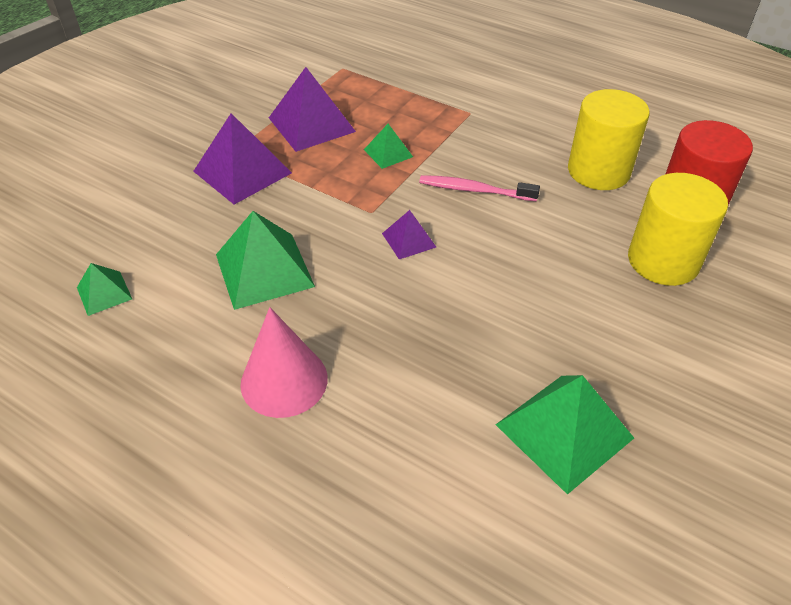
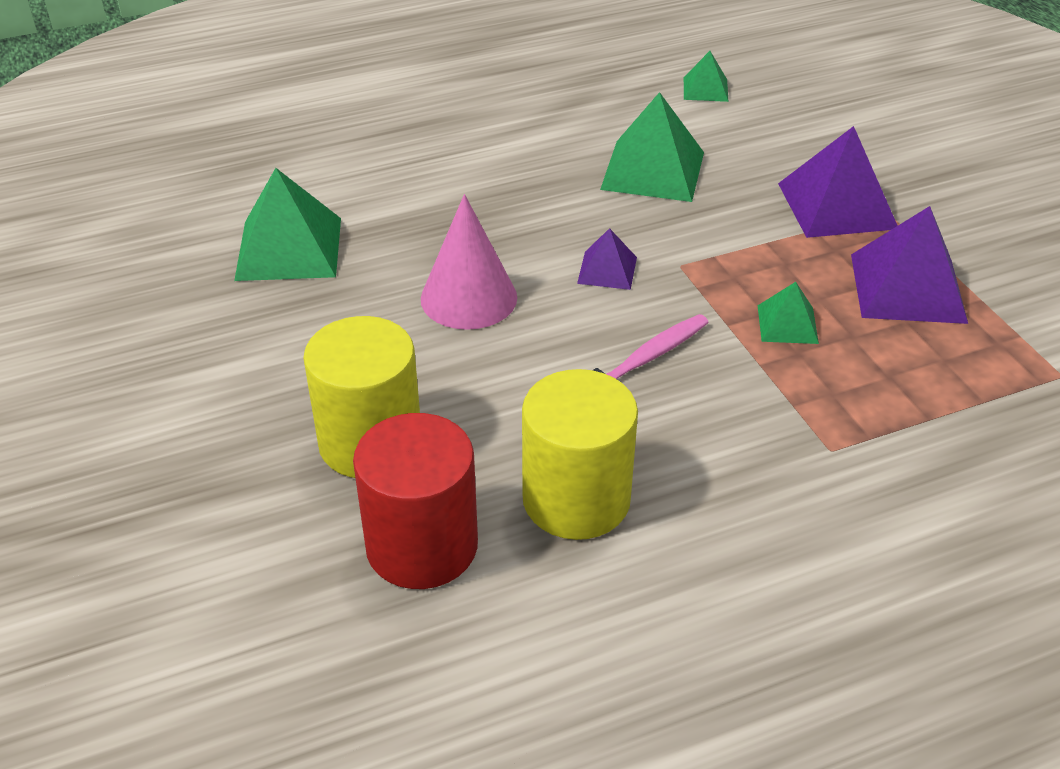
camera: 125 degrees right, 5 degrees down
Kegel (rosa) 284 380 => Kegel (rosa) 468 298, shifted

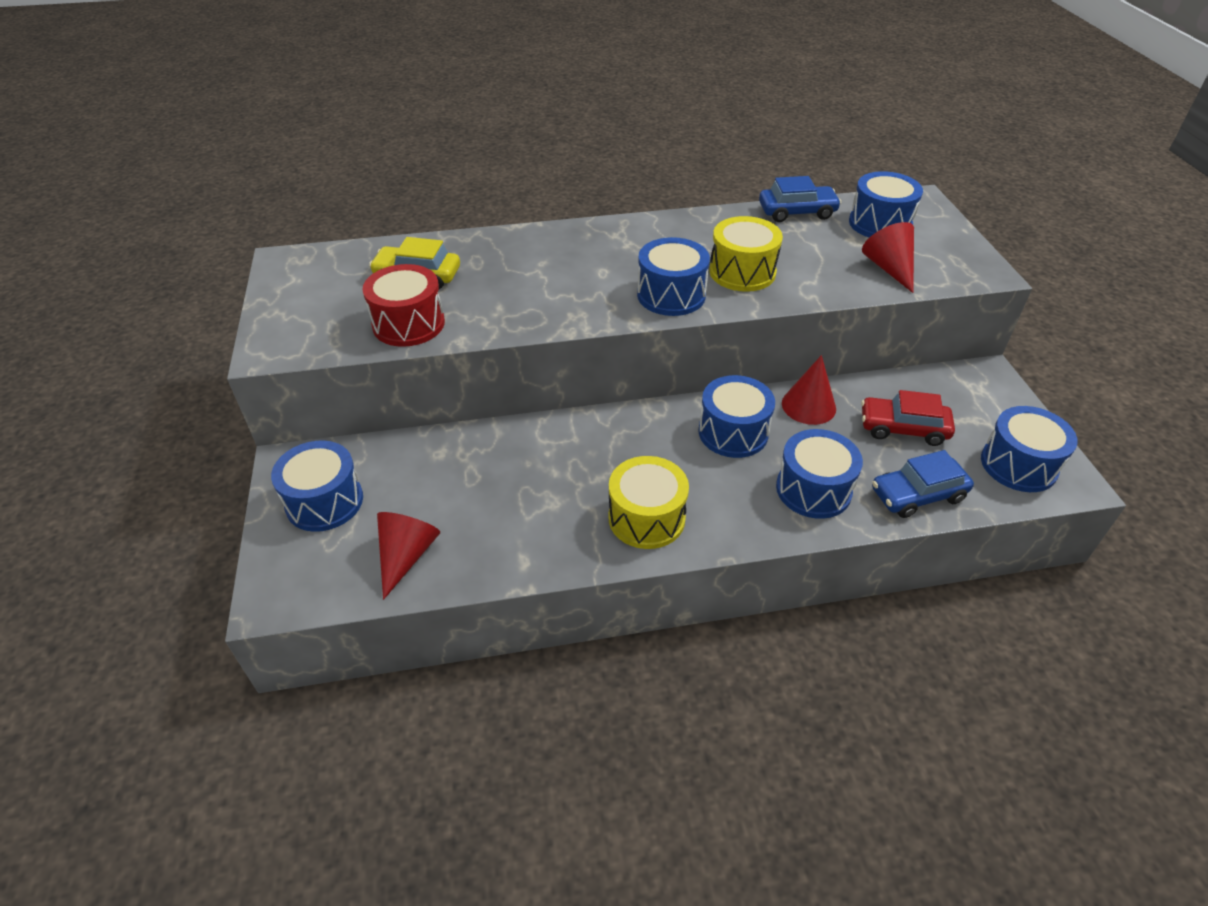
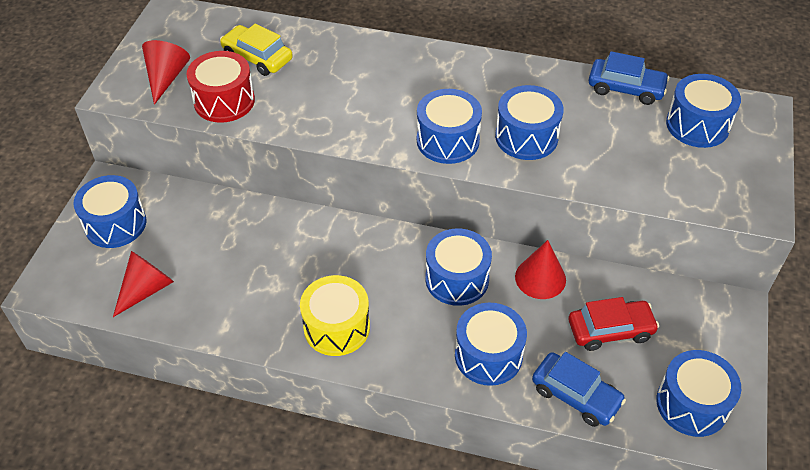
camera: 25 degrees right, 5 degrees up
Kegel (rot) 889 268 => Kegel (rot) 166 78, shifted
Trommel (gelb) 742 272 => Trommel (blau) 526 137
Auto (rot) 903 428 => Auto (rot) 610 330, 135 degrees clockwise
Auto (blau) 918 495 => Auto (blau) 576 395, 150 degrees counterclockwise

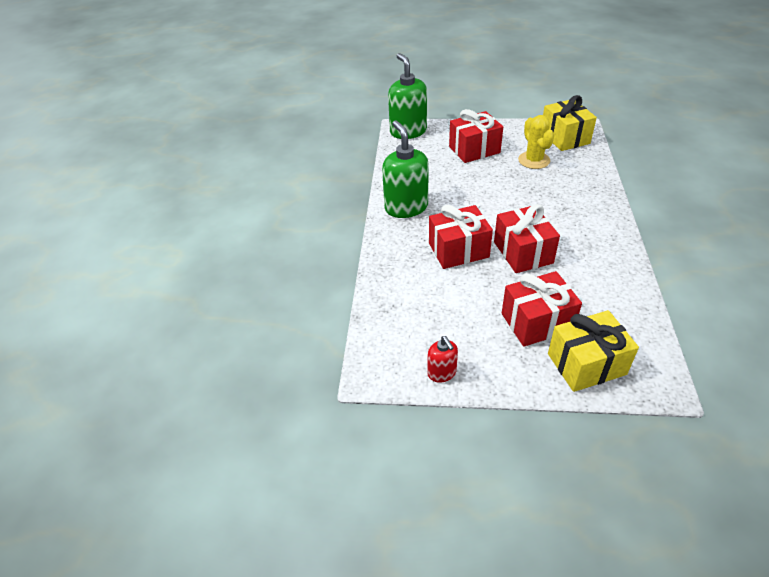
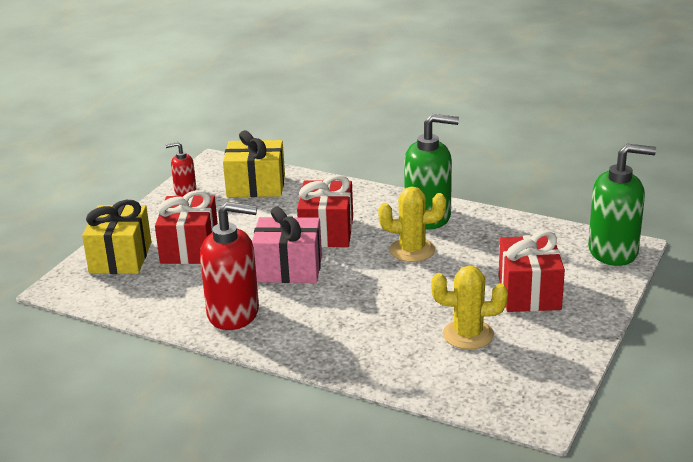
camera: 110 degrees right, 15 degrees down
nothing => Seifenspender (rot) 234 313
nothing => Kaktus (gelb) 412 250
Geschenk (gelb) 564 137 => Geschenk (gelb) 256 186, shifted
Geschenk (rot) 523 252 => Geschenk (rosa) 288 269

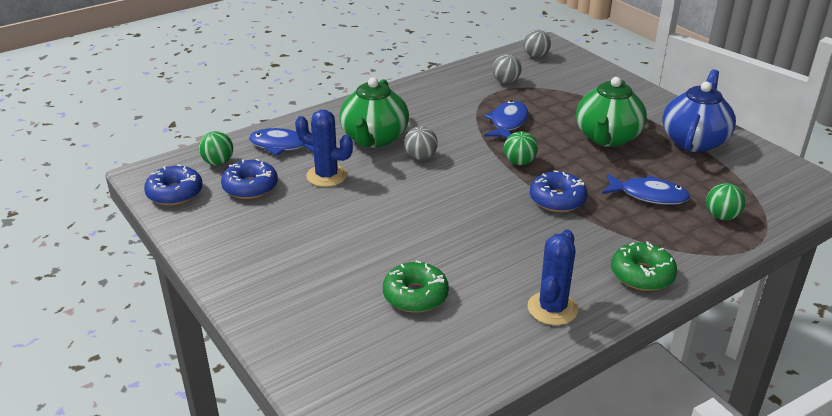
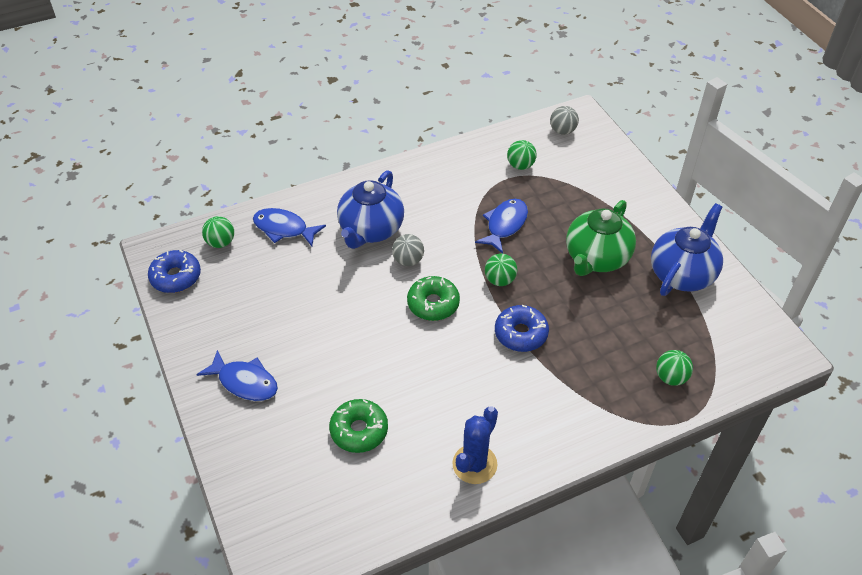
camera: 10 degrees right, 15 degrees up
Donut (blau) 250 187 => nothing
Kaktus (blau) 326 176 => nothing
Fisch (blau) 648 195 => Fisch (blau) 245 382, shifted
Donut (grün) 642 275 => Donut (grün) 433 304, shifted
Teekanne (grün) 374 138 => Teekanne (blau) 371 230
Ball (grau) 506 81 => Ball (grün) 520 165

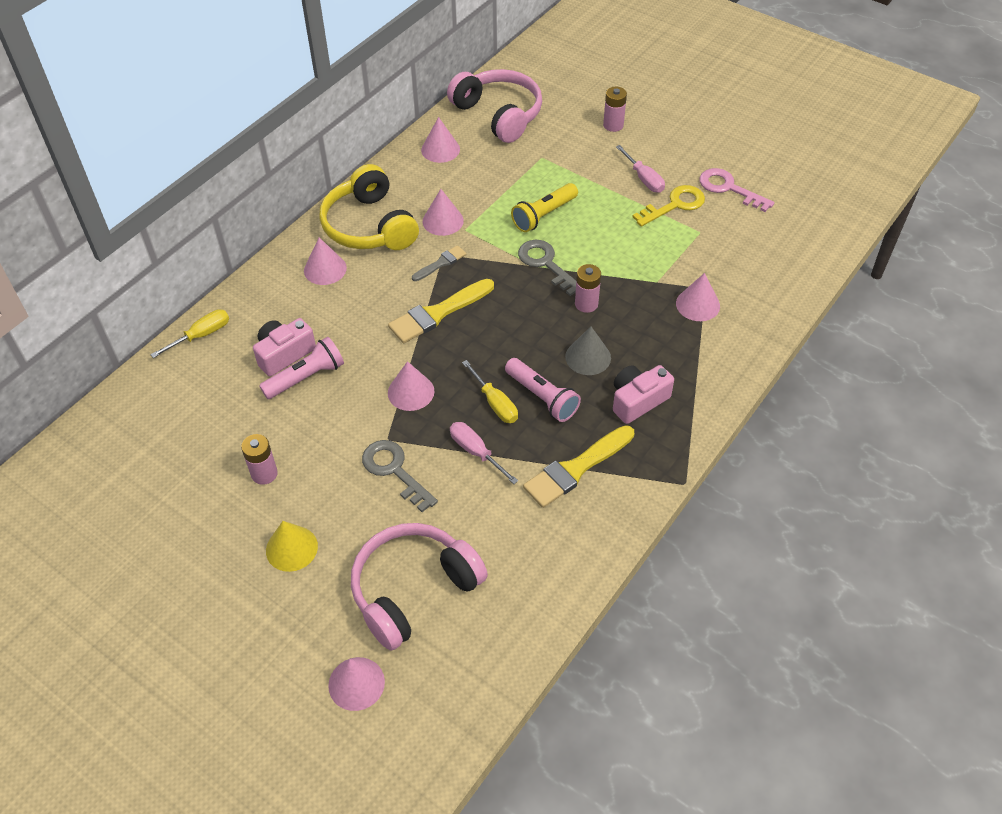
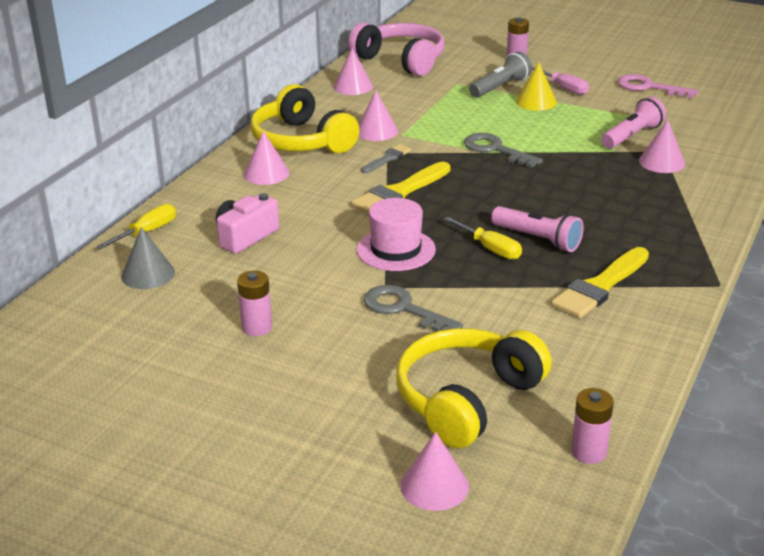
camera: 10 degrees left, 20 degrees down
Schraubenzieher (rosa) 476 452 => nothing
Taschenlampe (gelb) 544 215 => nothing
Kamera (rosa) 638 401 => nothing
Schlüssel (gelb) 674 205 => nothing
nothing => Taschenlampe (grau) 500 87
Taschenlampe (rosa) 306 377 => Taschenlampe (rosa) 632 136, shifted
Kegel (gelb) 291 548 => Kegel (gelb) 536 101, shifted
Kegel (grau) 588 357 => Kegel (grau) 148 274, shifted
Batterie (rosa) 586 304 => Batterie (rosa) 589 452, shifted
Kegel (rosa) 411 392 => Hut (rosa) 396 250
Kopfhörer (rosa) 413 590 => Kopfhörer (gelb) 467 399

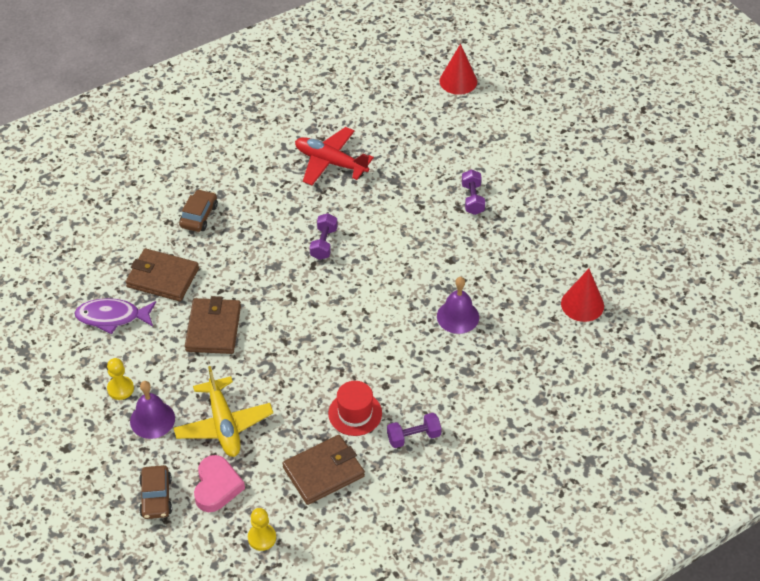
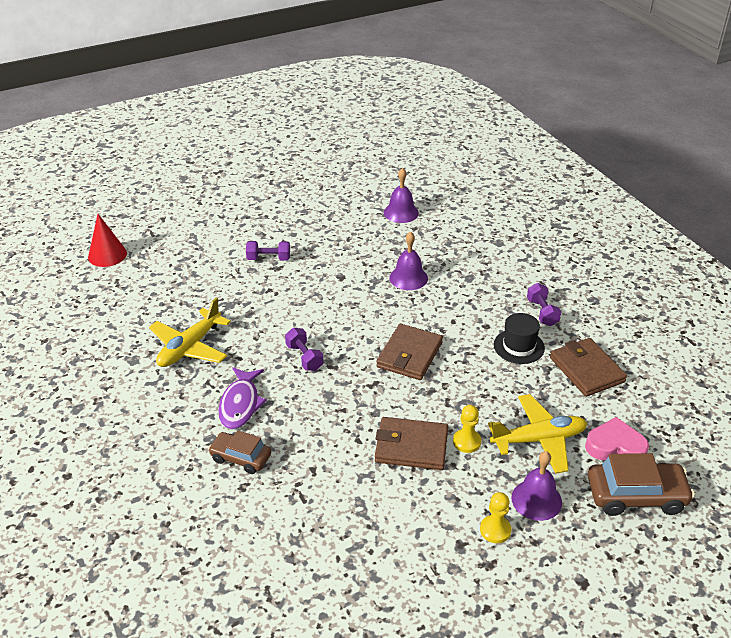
camera: 85 degrees left, 10 degrees down
Fisch (lila) 112 317 => Fisch (lila) 240 404, shifted
Geldbörse (braun) 162 278 => Geldbörse (braun) 410 355, shifted
Bauer (gelb) 262 538 => Bauer (gelb) 466 442, shifted
Kegel (rot) 582 304 => Glocke (lila) 401 212
Flugzeug (rot) 330 162 => Flugzeug (gelb) 190 347
Hut (rot) 355 413 => Hut (schwarz) 519 346
Hantel (lila) 324 243 => Hantel (lila) 304 357, 45 degrees clockwise
Auto (braun) 156 497 => Auto (braun) 636 495, x1.57

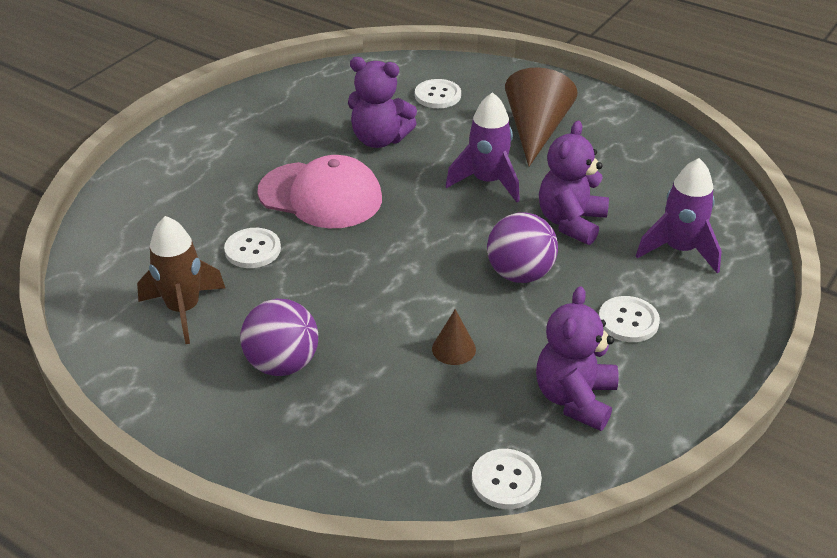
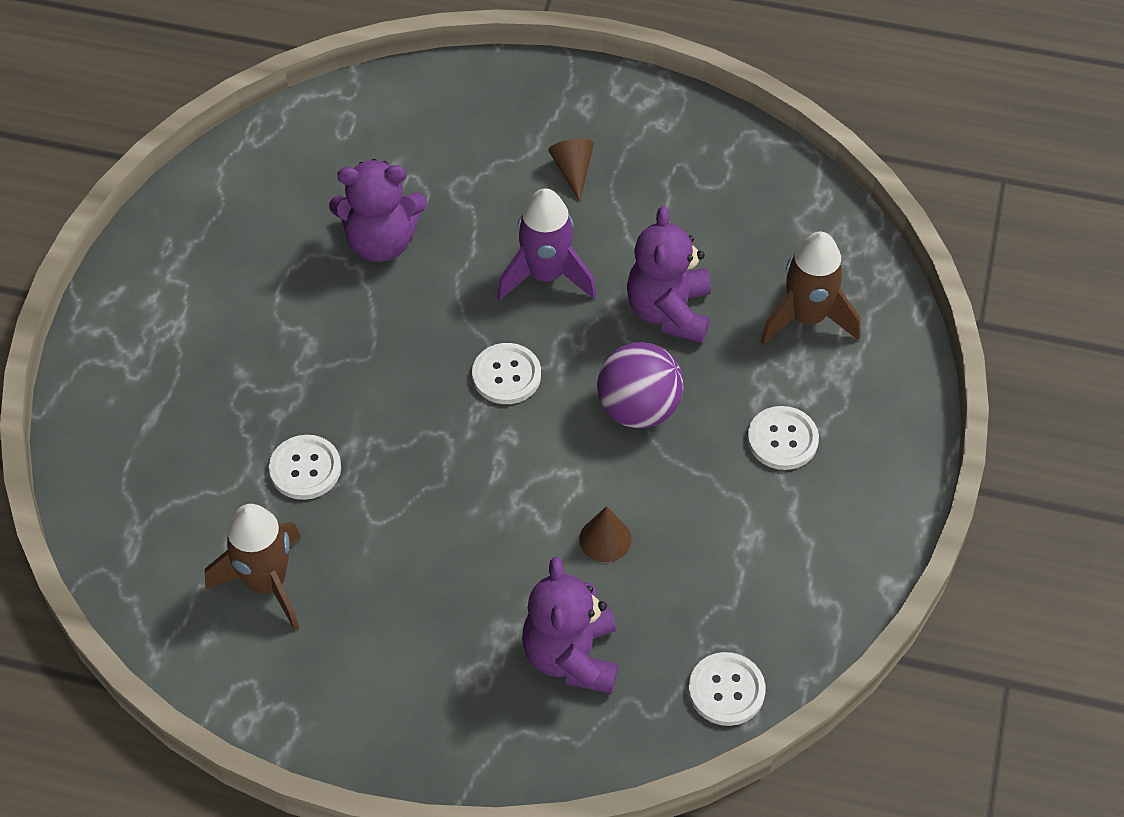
camera: 20 degrees left, 15 degrees up
Ball (lila) 282 364 => nothing
Kappe (rosa) 320 196 => nothing
Knopf (weiß) 437 95 => Knopf (weiß) 506 375, shifted
Teddybär (lila) 575 399 => Teddybär (lila) 571 656, shifted
Rakete (lila) 679 250 => Rakete (braun) 807 318
Kegel (braun) 536 131 => Kegel (braun) 573 171, x0.48

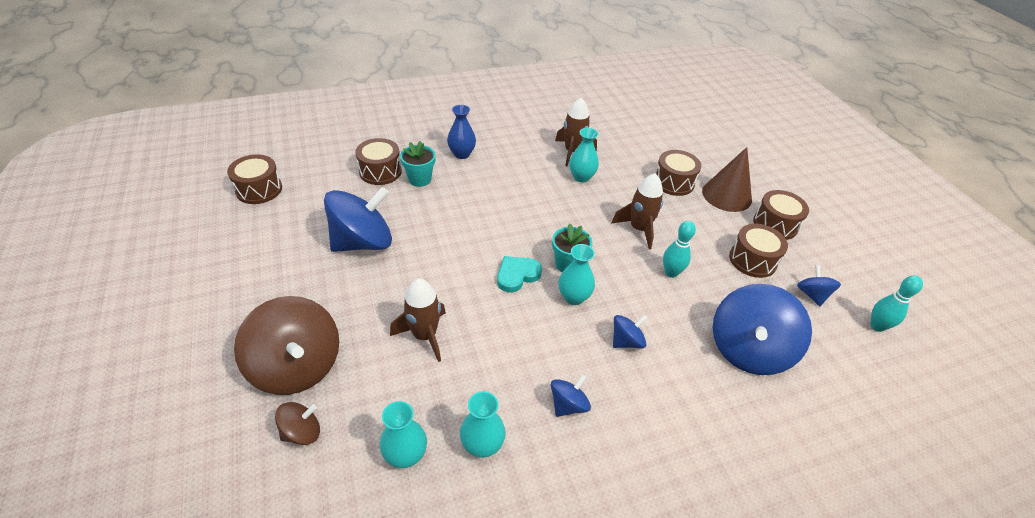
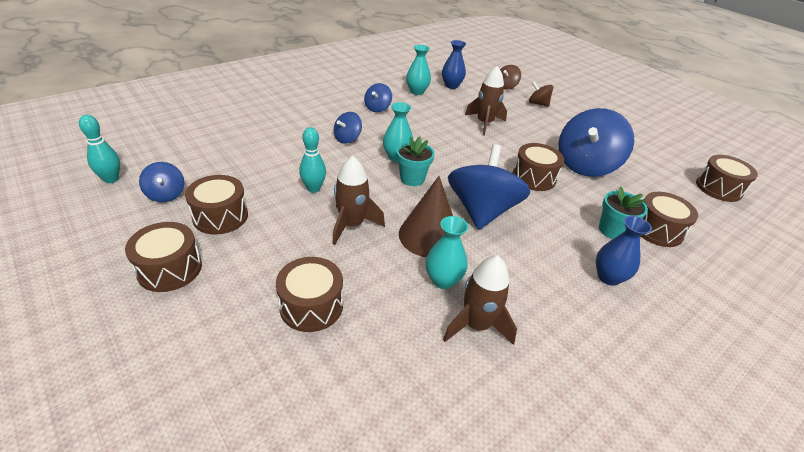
camera: 160 degrees right, 5 degrees down
Herz (türkis) 517 275 => nothing
nothing => Trommel (braun) 533 177
Kegel (braun) 726 195 => Kegel (braun) 429 235, shifted
Kreisel (blau) 748 349 => Kreisel (blau) 481 211, shifted
Vase (türkis) 405 455 => Vase (blau) 451 86
Kreisel (braun) 297 366 => Kreisel (braun) 538 104, x0.48

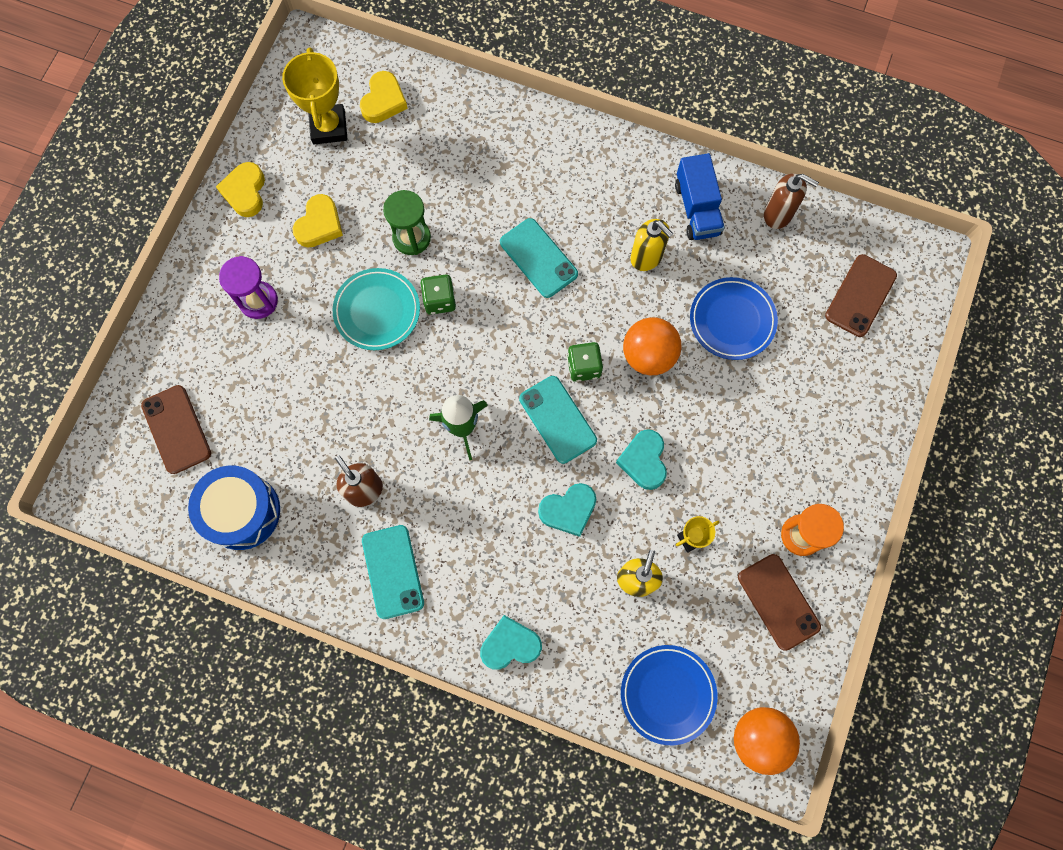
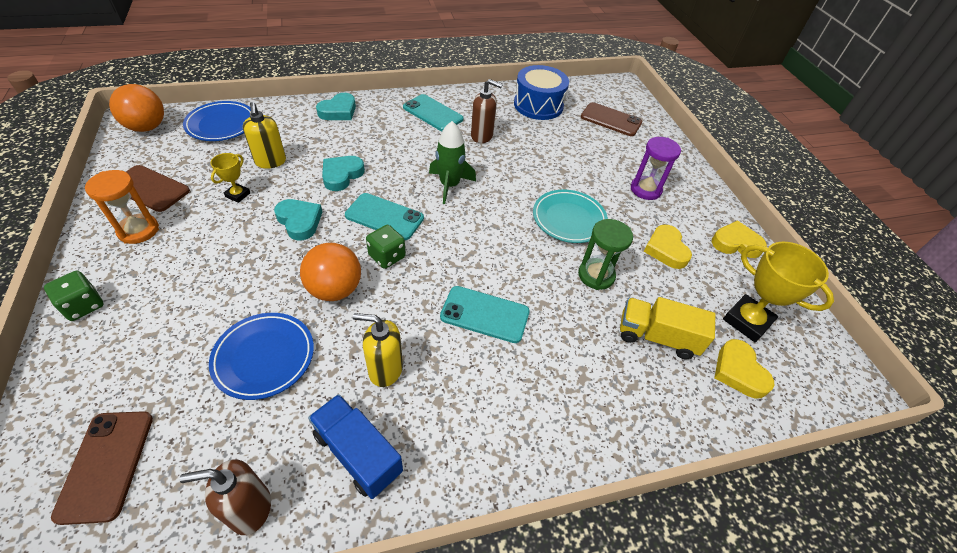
camera: 140 degrees right, 25 degrees down
nothing => Lastwagen (gelb) 657 337
Spielwürfel (grün) 439 300 => Spielwürfel (grün) 83 306, shifted
Herz (gelb) 245 192 => Herz (gelb) 735 243, 45 degrees counterclockwise

